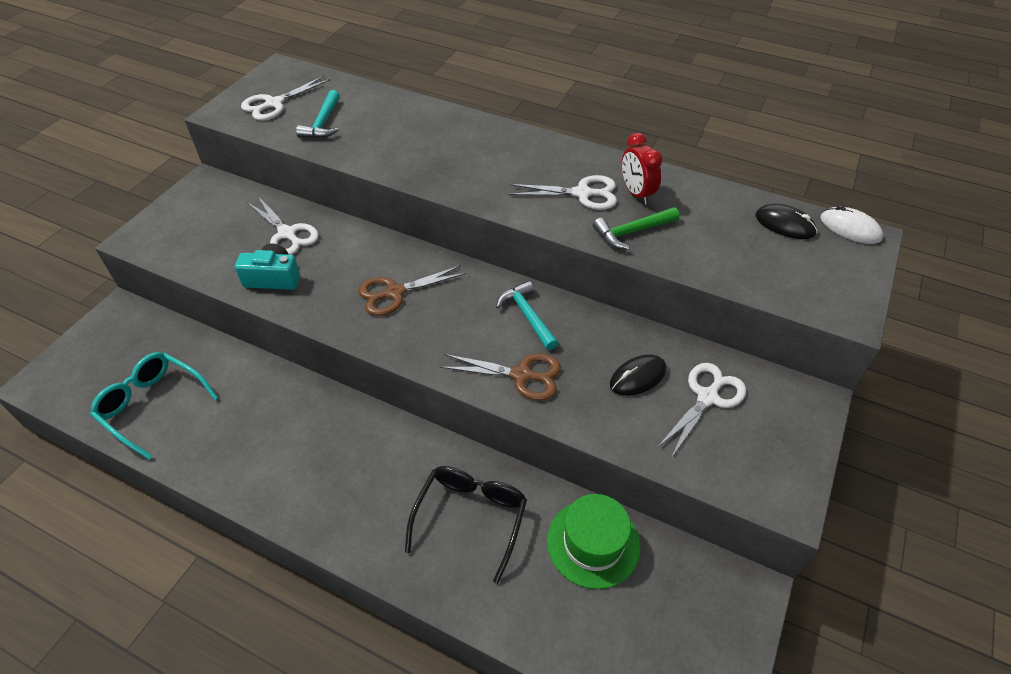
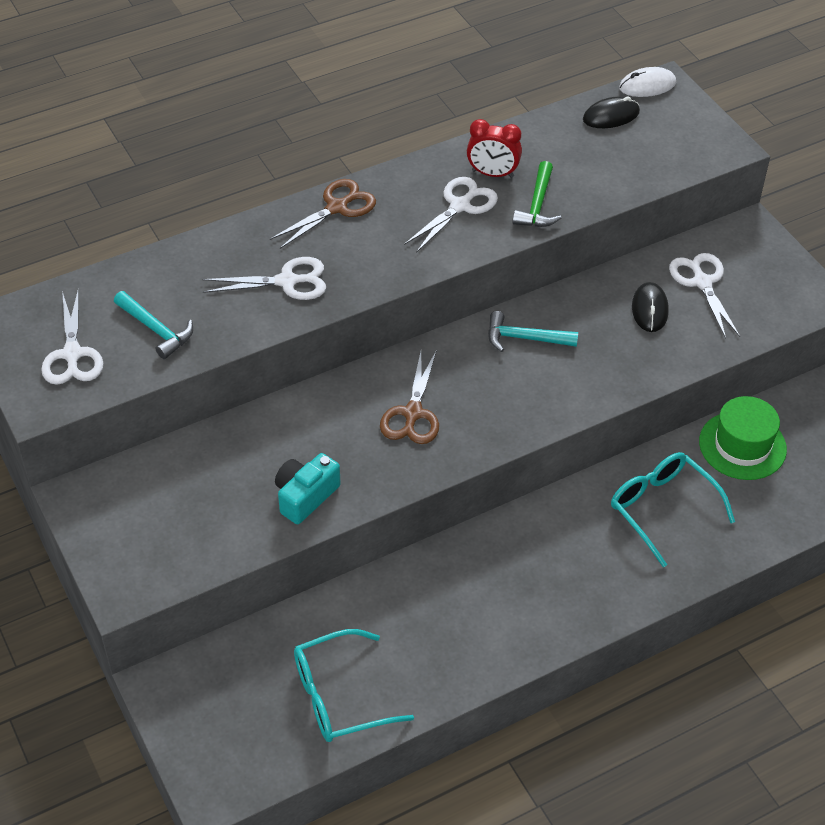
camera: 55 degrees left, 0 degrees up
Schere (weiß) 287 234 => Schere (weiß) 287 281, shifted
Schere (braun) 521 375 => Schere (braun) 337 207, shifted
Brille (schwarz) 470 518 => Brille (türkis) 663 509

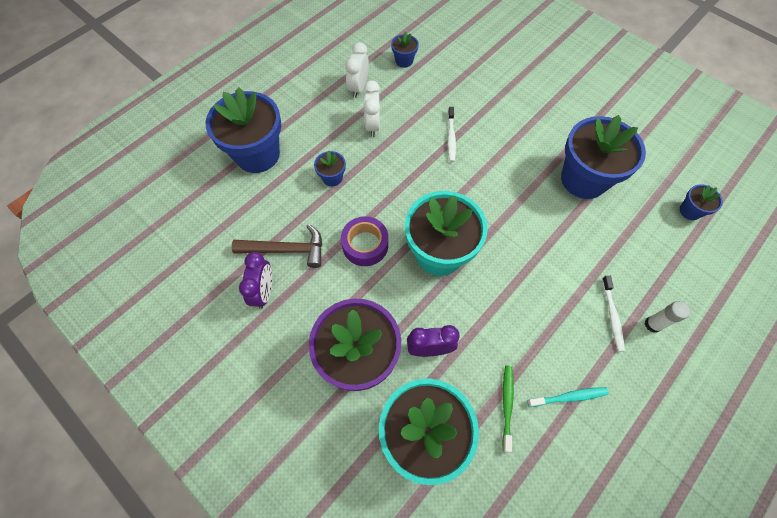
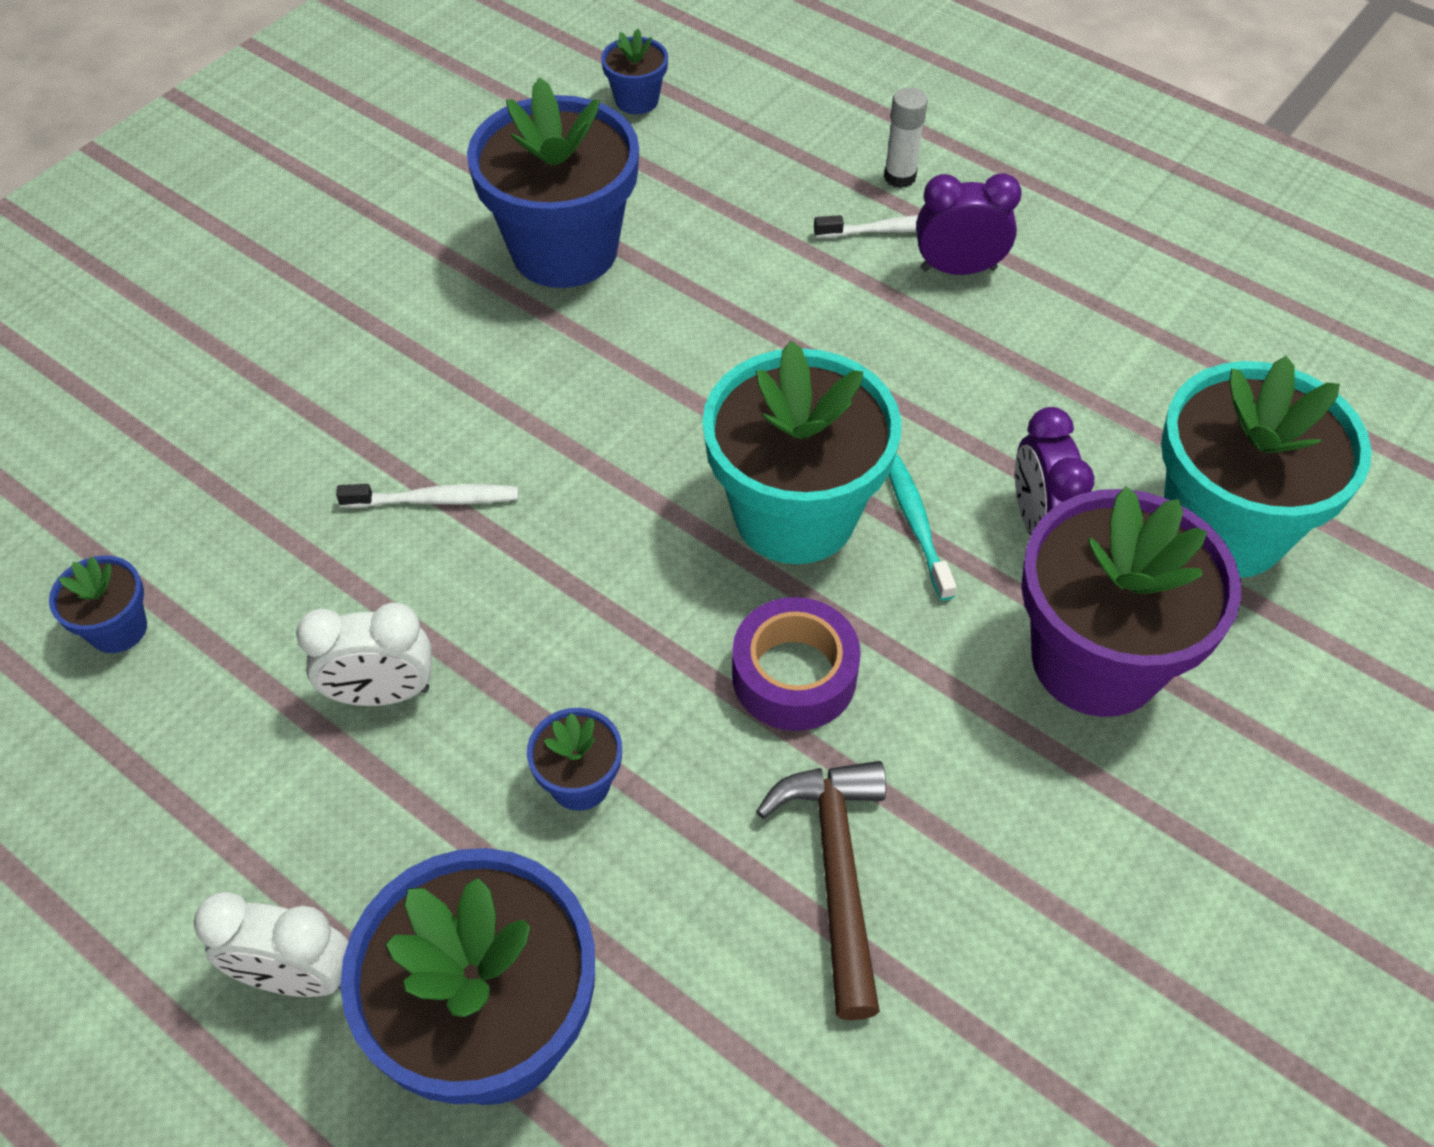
camera: 95 degrees left, 10 degrees down
Zahnbürste (grün) 507 405 => nothing
Wecker (lila) 264 291 => Wecker (lila) 958 269, shifted
Wecker (weiß) 358 88 => Wecker (weiß) 296 976, shifted
Zahnbürste (türkis) 569 397 => Zahnbürste (türkis) 916 524, shifted

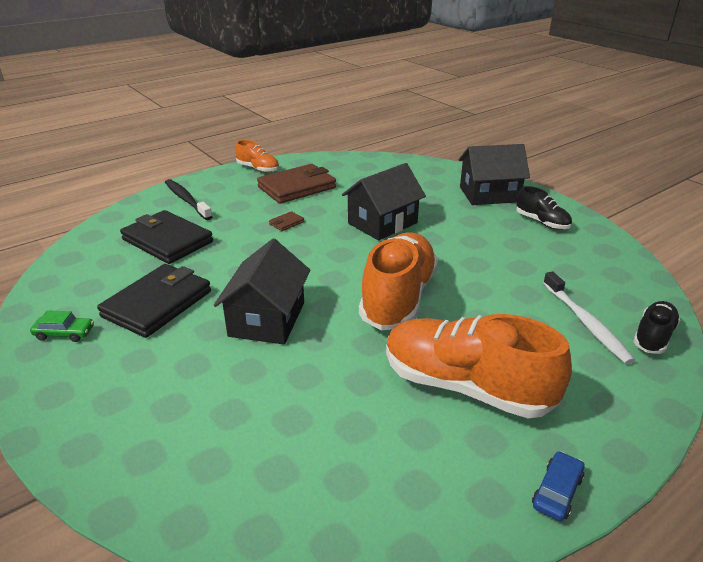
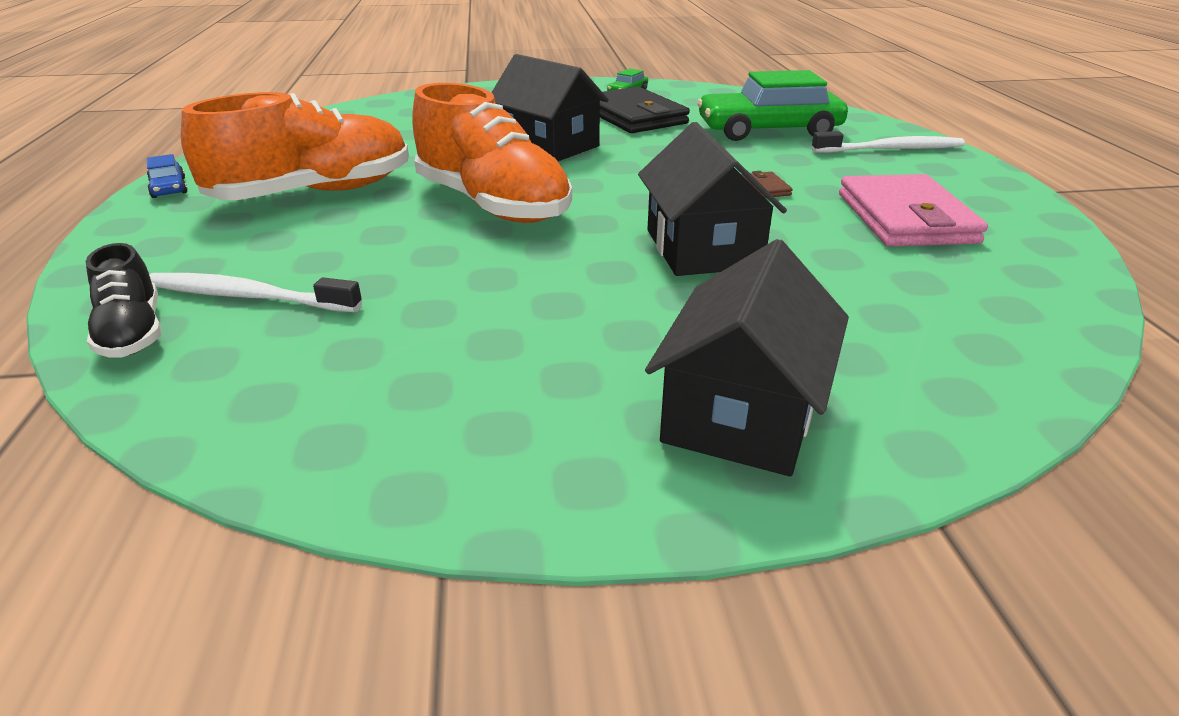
camera: 120 degrees right, 0 degrees up
Schuh (orange) 258 169 => nothing
Schuh (schwarz) 541 222 => nothing
Geldbörse (schwarz) 167 241 => Auto (grün) 768 130
Zahnbürste (schwarz) 187 200 => Zahnbürste (weiß) 891 149
Geldbörse (braun) 297 187 => Geldbörse (rosa) 905 218

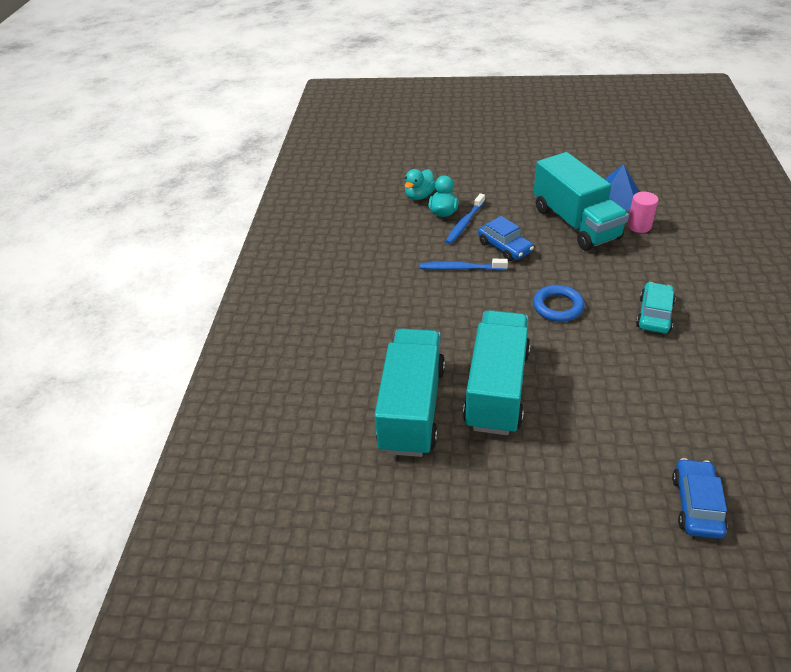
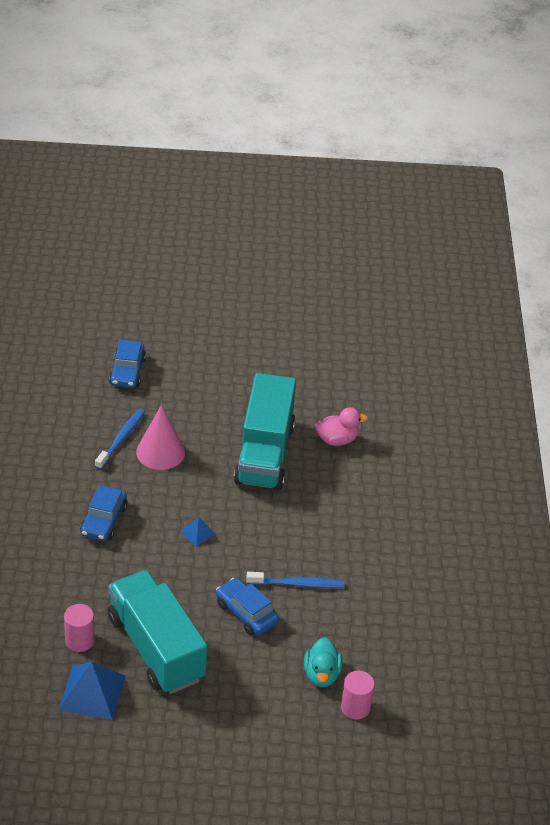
camera: 170 degrees right, 0 degrees up
nothing => Kegel (rosa) 160 452
Zahnbürste (blau) 464 223 => Zahnbürste (blau) 121 439, shifted
Lastwagen (türkis) 412 408 => Ente (rosa) 337 440
Ente (türkis) 419 196 => Vollzylinder (rosa) 355 707
Ring (blau) 558 306 => Pyramide (blau) 198 532
Auto (türkis) 654 315 => Auto (blau) 104 520

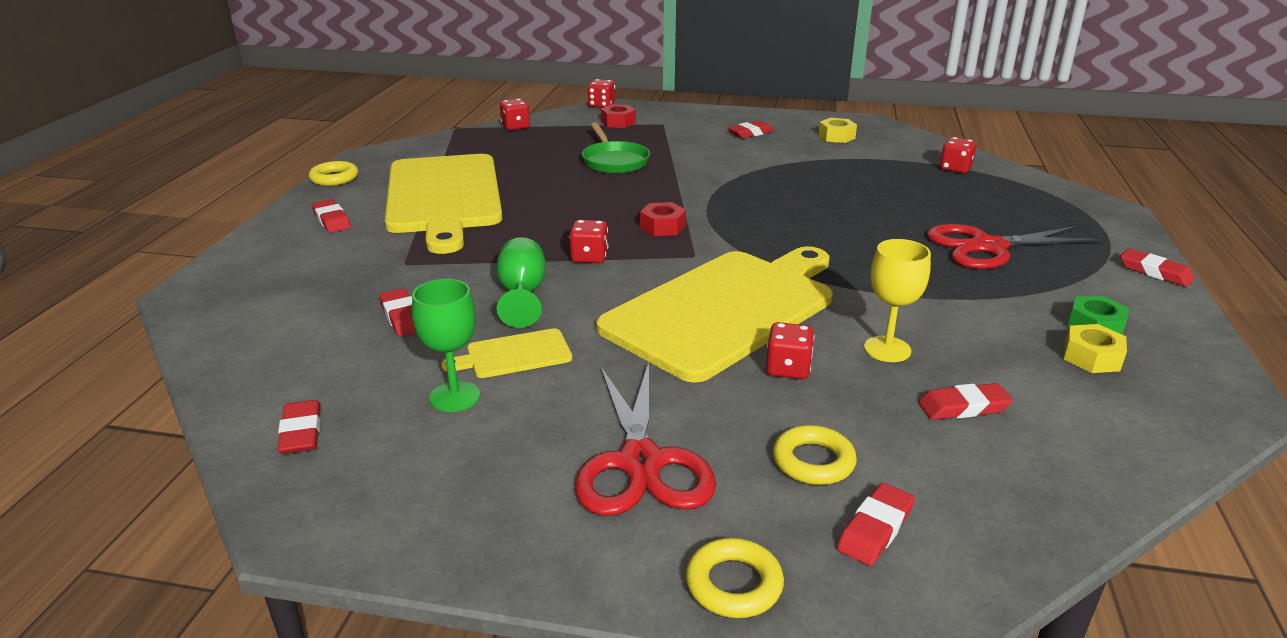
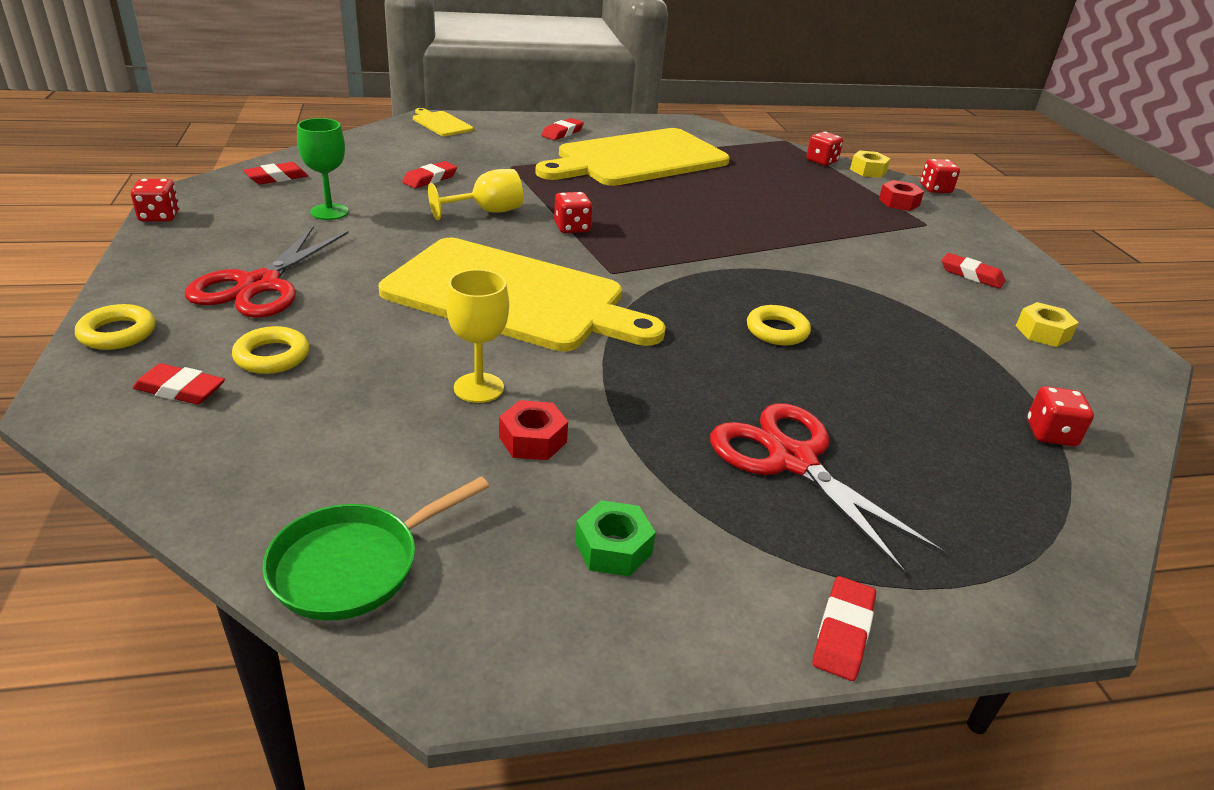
camera: 65 degrees right, 5 degrees up
Radiergummi (rot) 963 407 => nothing
Ring (gelb) 334 178 => Ring (gelb) 777 331, shifted
Schneidebrett (gelb) 514 355 => Schneidebrett (gelb) 441 123, shifted
Pfanne (grün) 614 161 => Pfanne (grün) 353 565, shifted
Sechskantmutter (rot) 662 227 => Sechskantmutter (rot) 533 440, shifted
Spielwürfel (rot) 788 369 => Spielwürfel (rot) 159 216, shifted
Sechskantmutter (gelb) 1091 357 => Sechskantmutter (gelb) 868 170, shifted
Kelch (grün) 522 295 => Kelch (gelb) 487 212
Schere (rot) 641 462 => Schere (rot) 259 285, 45 degrees counterclockwise

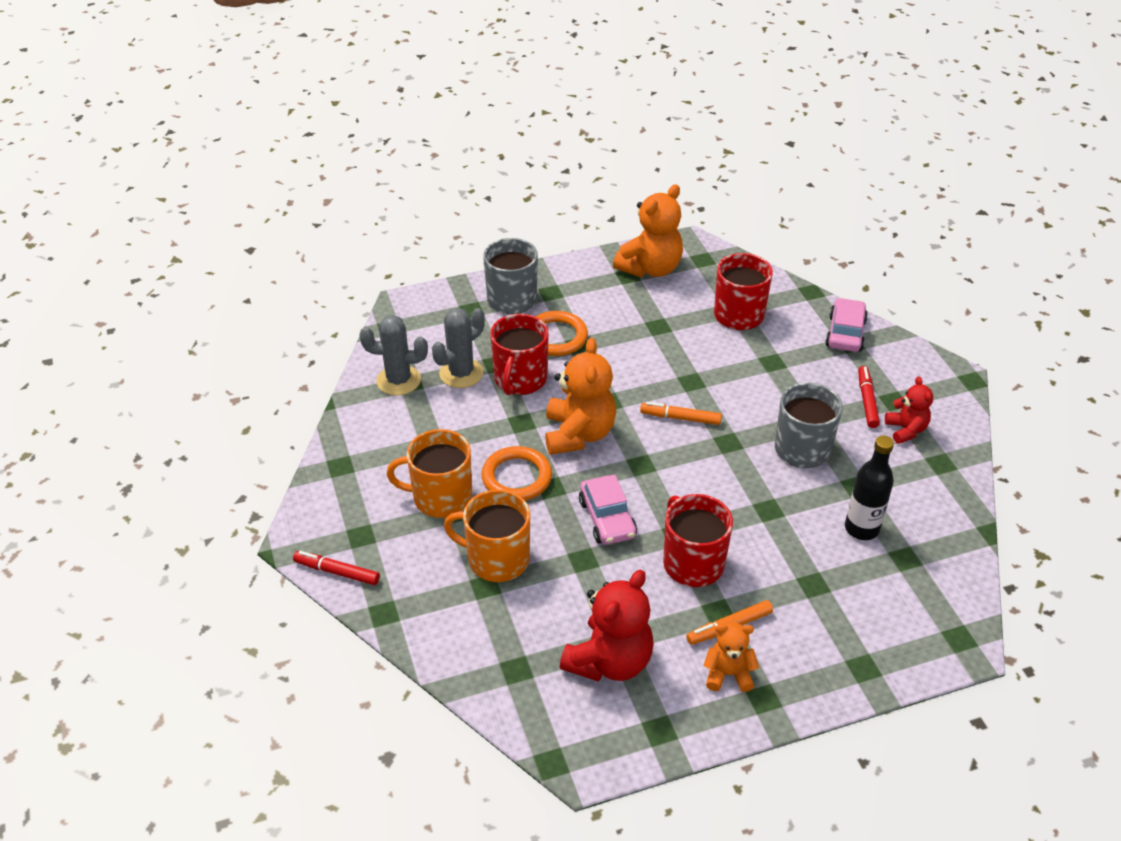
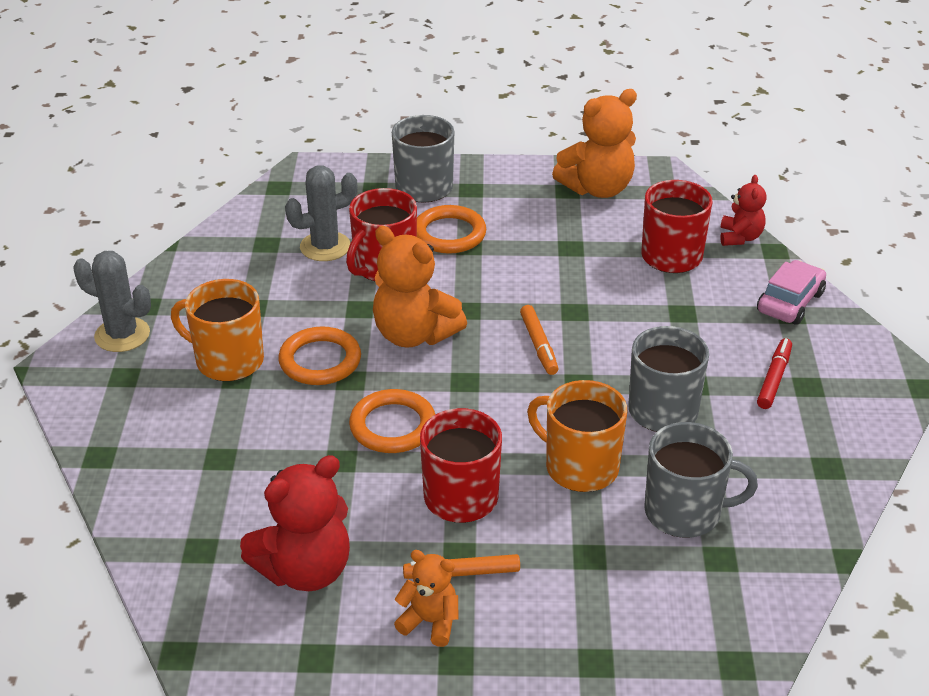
camera: 20 degrees right, 5 degrees down
Filzstift (rot) 337 572 => nothing
Kaktus (grau) 398 380 => Kaktus (grau) 122 335, shifted
Tasse (orange) 497 559 => Tasse (orange) 580 467, shifted
Teddybär (rot) 906 430 => Teddybär (rot) 740 237, shifted
Auto (rosa) 607 518 => Ring (orange) 393 426
Flasche (schwarz) 861 528 => Tasse (grau) 684 512
Teddybär (orange) 578 434 => Teddybär (orange) 414 334, 105 degrees clockwise
Filzstift (orange) 680 418 => Filzstift (orange) 539 345, 135 degrees counterclockwise

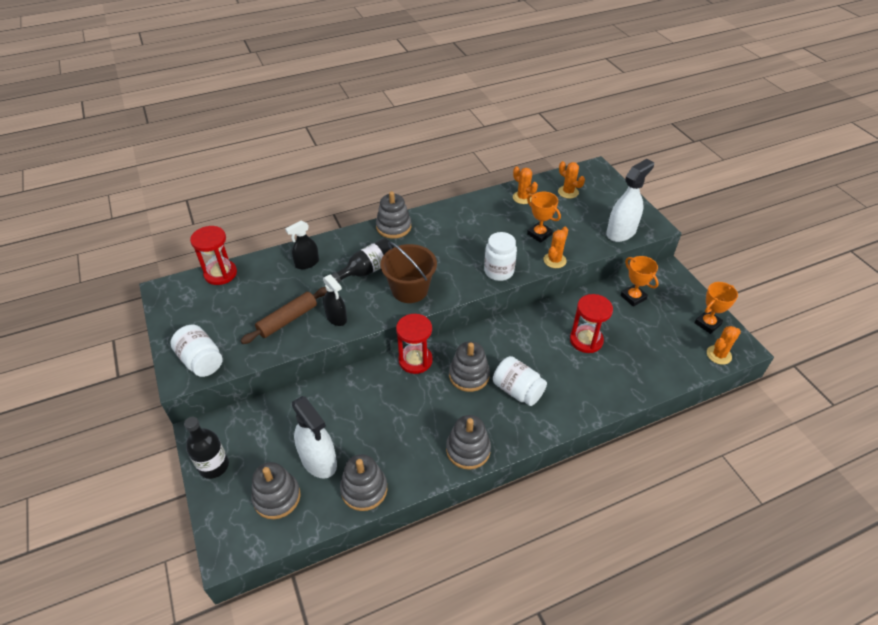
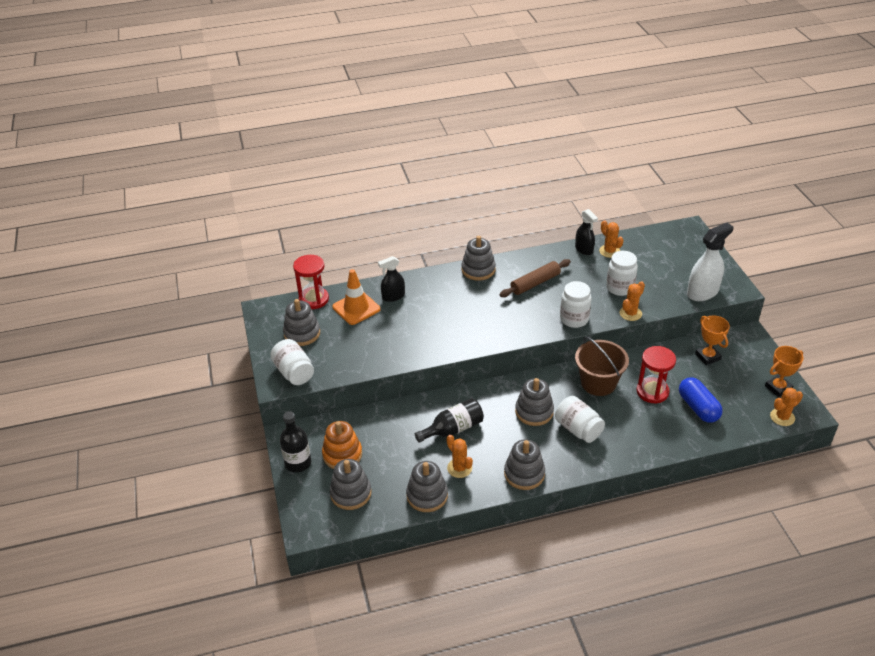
camera: 10 degrees right, 5 degrees down
Sprühflasche (weiß) 318 460 => nothing
Sanduhr (rot) 415 360 => nothing
nothing => Stapelspielzeug (grau) 302 333
nothing => Stapelspielzeug (orange) 342 455
nothing => Leitkegel (orange) 356 308
nothing => Kapsel (blau) 698 408
Nudelholz (braun) 288 320 => Nudelholz (braun) 535 283, shifted
Sprühflasche (schwarz) 336 317 => Sprühflasche (schwarz) 584 249, shifted
Flasche (schwarz) 368 270 => Flasche (schwarz) 453 429, shifted
Eimer (braun) 410 289 => Eimer (braun) 598 383, shifted
Kaktus (orange) 568 192 => Kaktus (orange) 459 468, shifted
Pokal (orange) 539 234 => Einmachglas (weiß) 620 288

